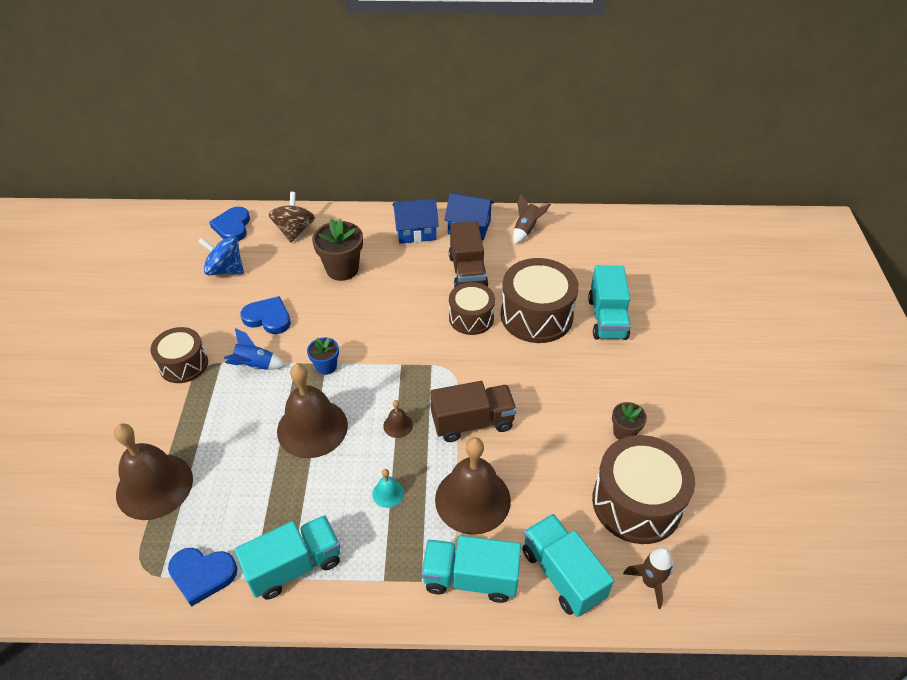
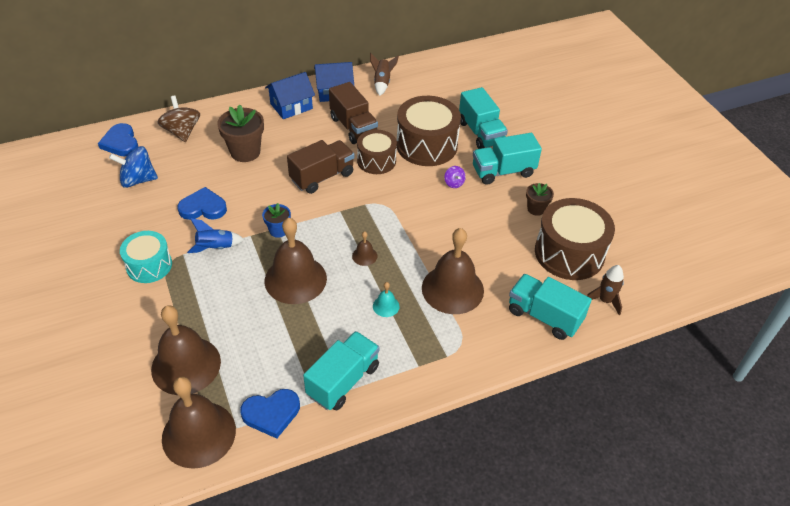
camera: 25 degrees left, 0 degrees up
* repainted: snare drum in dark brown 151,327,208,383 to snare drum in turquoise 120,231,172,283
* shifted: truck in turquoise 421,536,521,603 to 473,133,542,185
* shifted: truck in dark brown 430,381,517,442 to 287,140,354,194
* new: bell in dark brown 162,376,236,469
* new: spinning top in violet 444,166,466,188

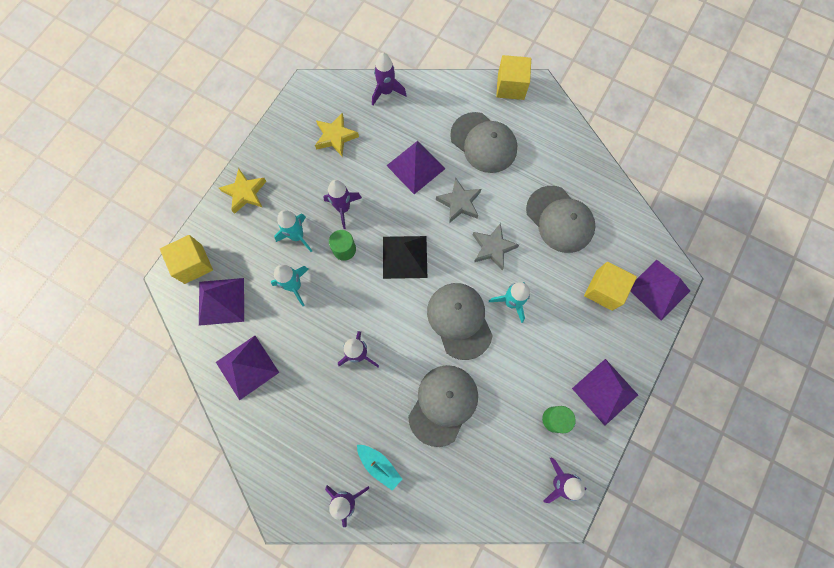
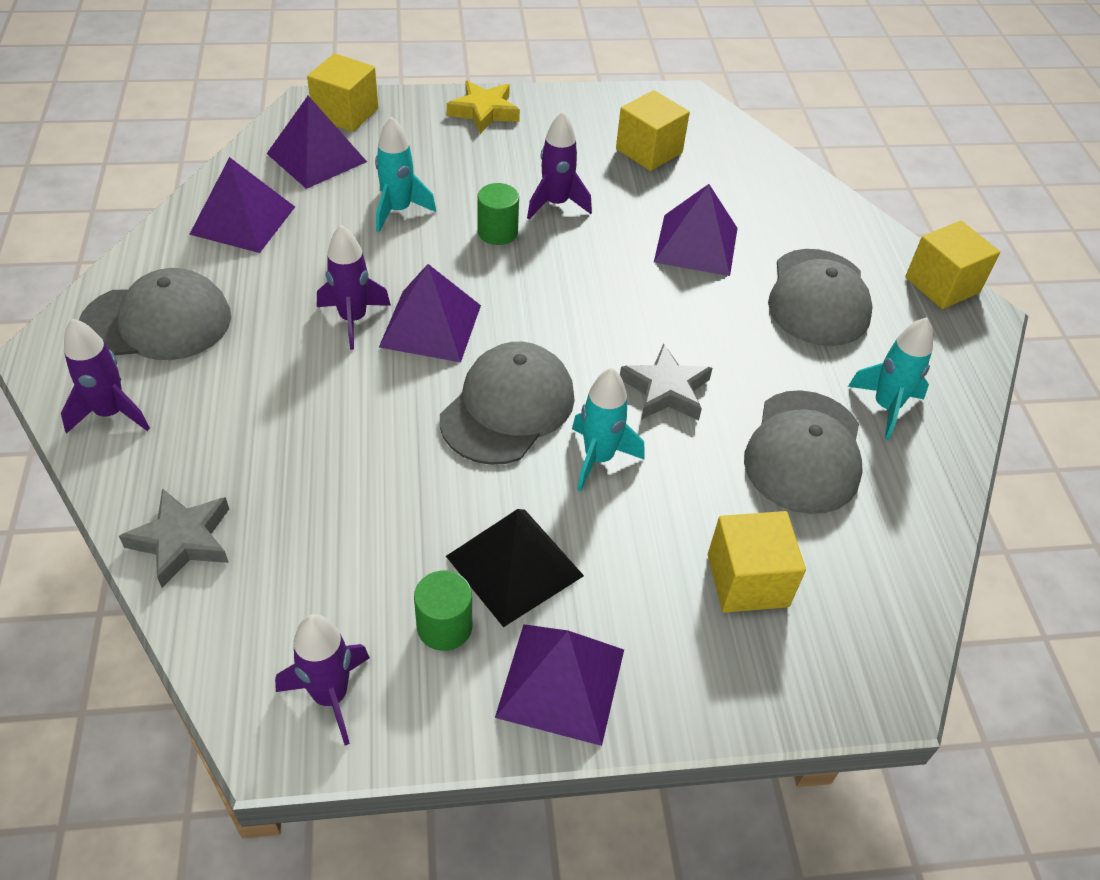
camera: 50 degrees right, 25 degrees down
* shifted: toy rocket in turquoise 274,210,312,252 to 848,317,933,440
* swapped: five-pointed star in golden 315,113,359,156 to solid cube in golden 616,90,690,171
* gone: toy boat in turquoise 357,445,402,491
* gone: toy rocket in violet 372,52,407,105
* shifted: pyramid shape in black 383,236,427,279 to 446,509,584,627
* shifted: baseball cap in gray 408,365,478,447 to 79,268,231,360
* shifted: five-pointed star in gray 436,178,481,223 to 119,488,229,588
* shifted: pyramid shape in violet 631,260,690,320 to 379,264,481,362

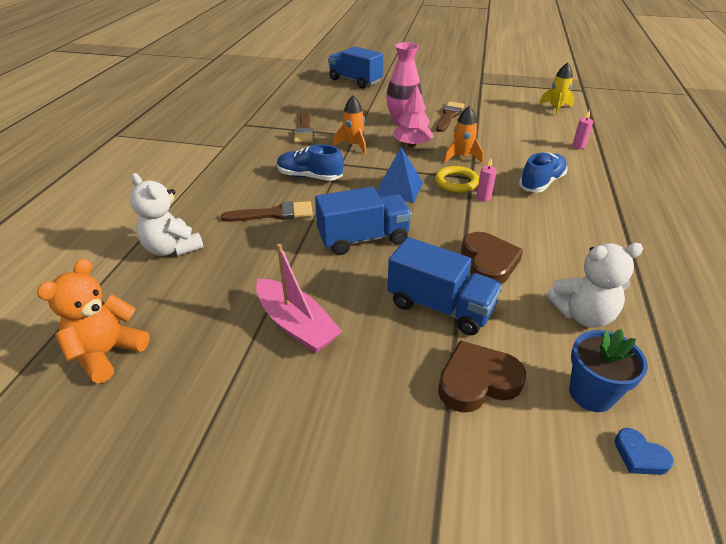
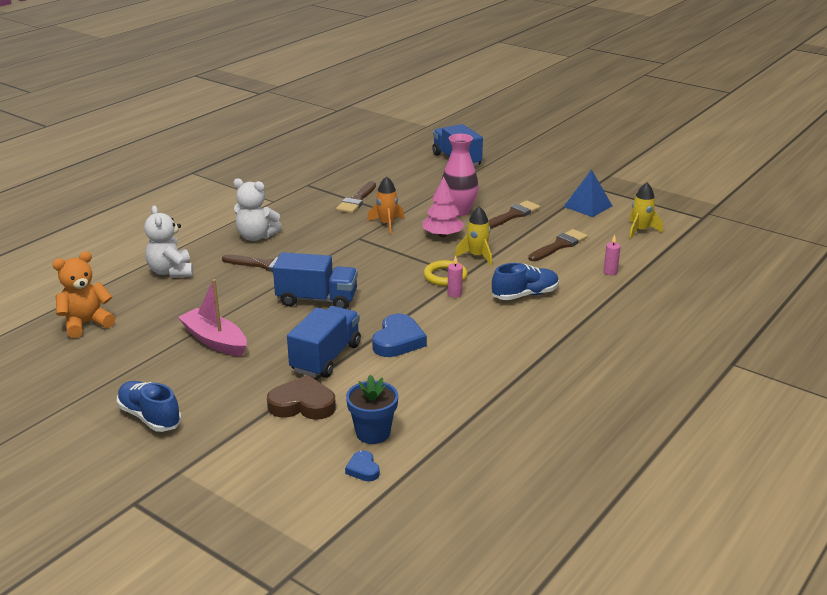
camera: 25 degrees right, 10 degrees down
* rotated: toy boat in pink 256,244,343,353 = 178,279,247,356 150 degrees clockwise
* shifted: sneaker in royal blue 277,145,343,181 to 117,381,181,432
* shifted: pyramid shape in royal blue 376,147,423,203 to 564,169,612,217
* rotated: truck in royal blue 387,237,502,335 = 287,306,361,378 120 degrees counterclockwise
* repainted: toy rocket in orange 444,106,483,163 to toy rocket in golden 455,206,492,266
* repainted: heart in dark brown 461,232,523,284 to heart in royal blue 372,314,427,357
* shifted: teddy in snow-white 546,243,643,328 to 233,179,282,241
* new: brush in dark brown 528,229,588,261

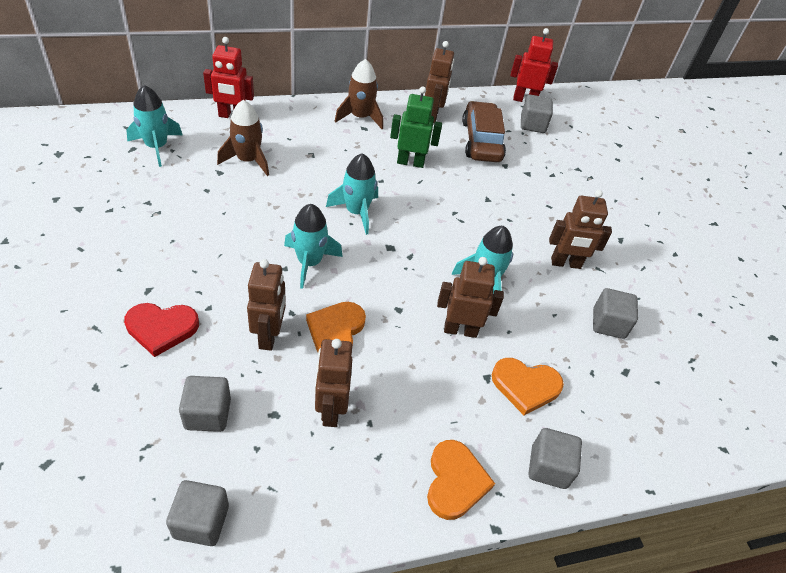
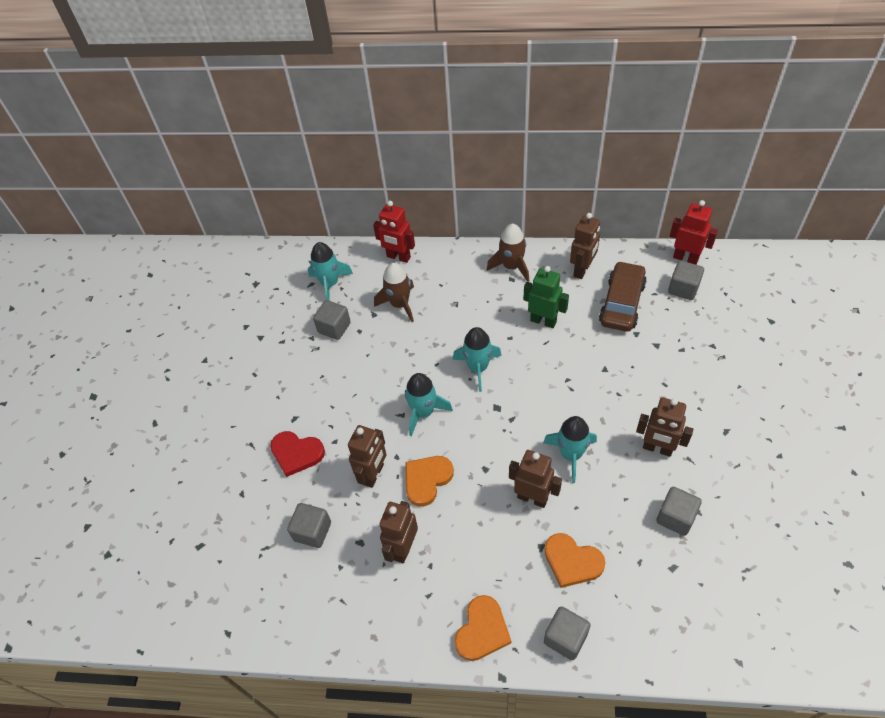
camera: 30 degrees right, 5 degrees up
* shifted: solid cube in gray 166,480,229,546 to 313,300,351,340

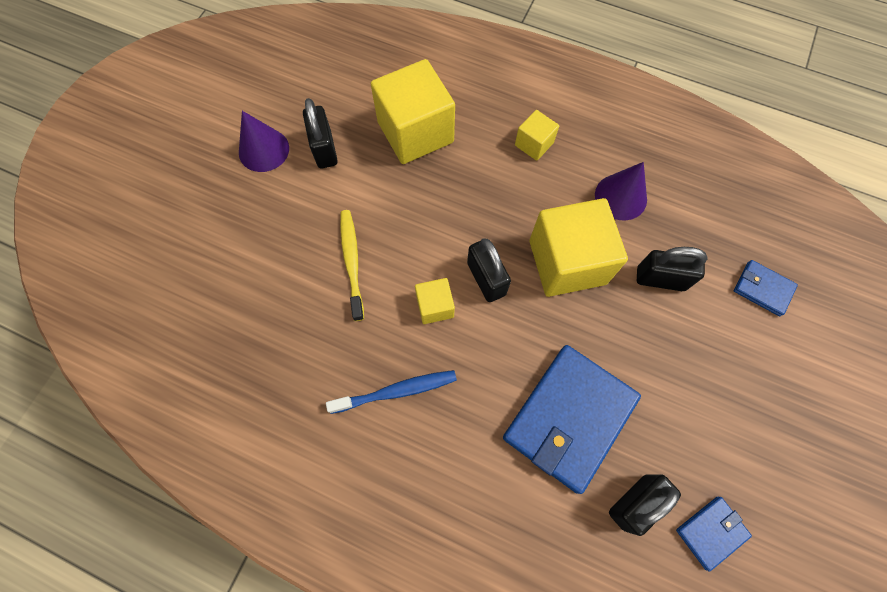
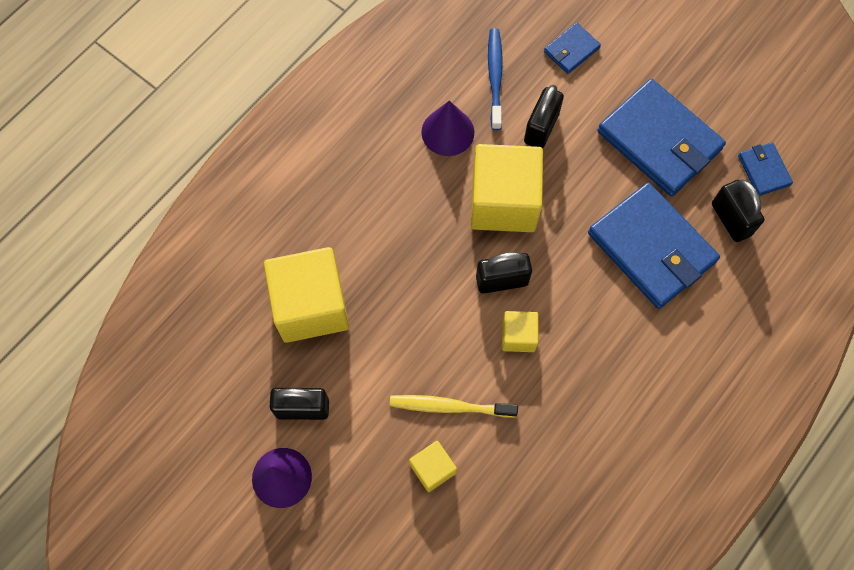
camera: 75 degrees left, 0 degrees up
* shifted: toothbrush in royal blue 326,370,457,414 to 488,28,503,130
* shifted: solid cube in golden 515,110,559,161 to 409,441,457,492
* new: billfold in royal blue 598,79,726,196

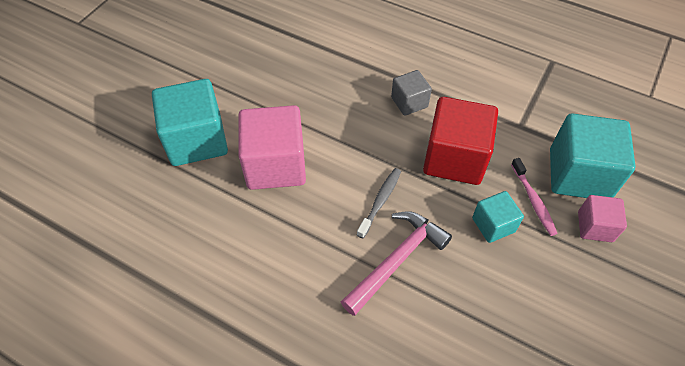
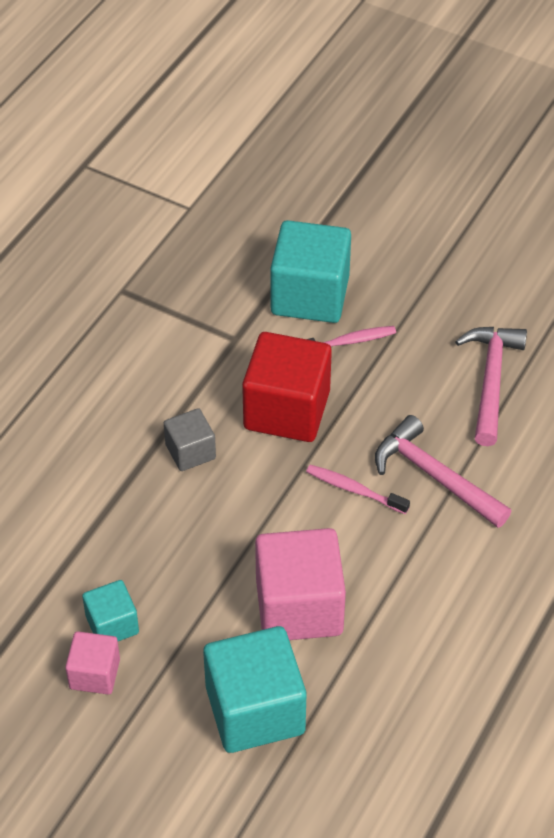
camera: 90 degrees left, 5 degrees down
* repainted: toothbrush in gray 357,168,401,239 to toothbrush in pink 306,465,410,514
* shifted: solid cube in turquoise 472,191,524,243 to 82,580,139,641
* shifted: solid cube in pink 578,195,627,242 to 65,631,120,694
* new: hammer in pink 455,327,527,446

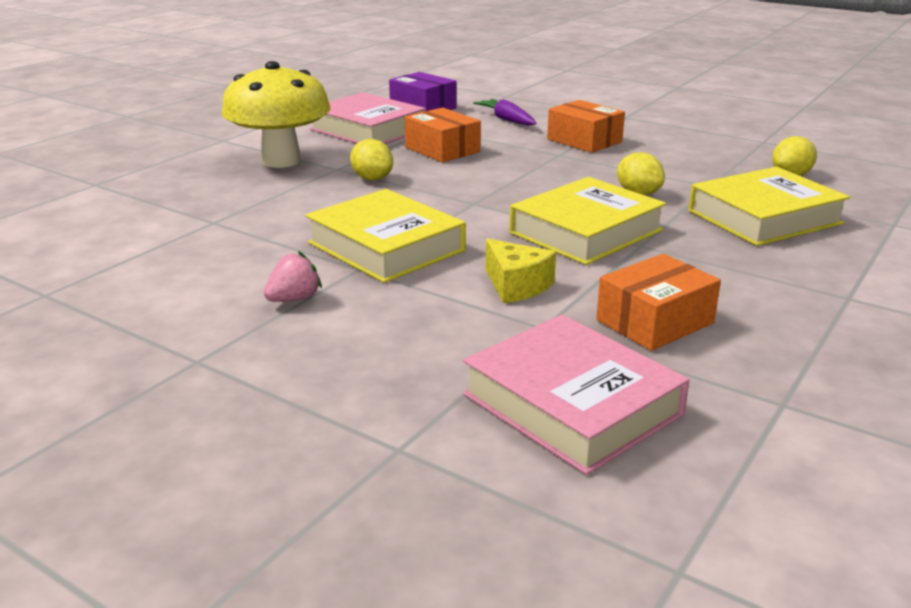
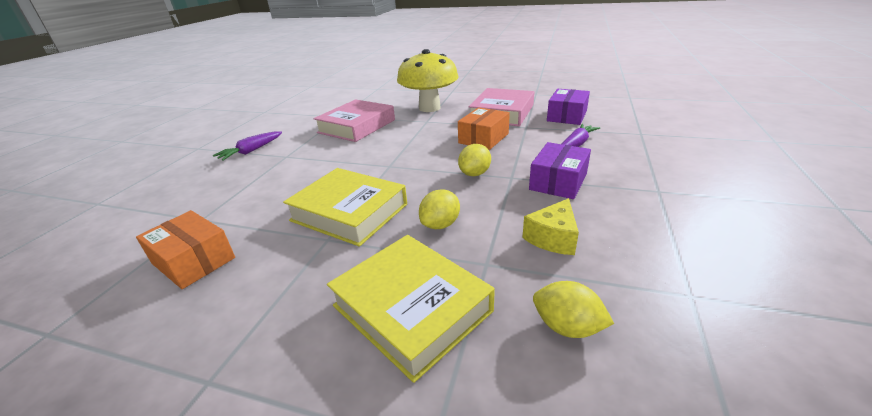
camera: 75 degrees right, 5 degrees up
* swapped: strawberry in pink 264,251,322,302 to carrot in violet 213,132,282,161
* gone: book in golden 305,189,466,283
* shifted: lemon in golden 350,139,393,181 to 458,144,491,176
* shifted: book in pink 463,314,689,475 to 313,99,395,142
* shifted: piece of cheese in golden 485,238,556,303 to 522,198,579,255
* repainted: package in orange 547,100,625,153 to package in violet 529,142,591,199

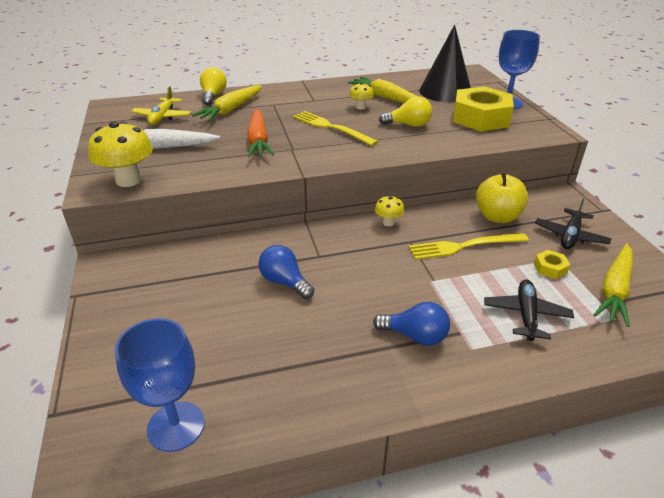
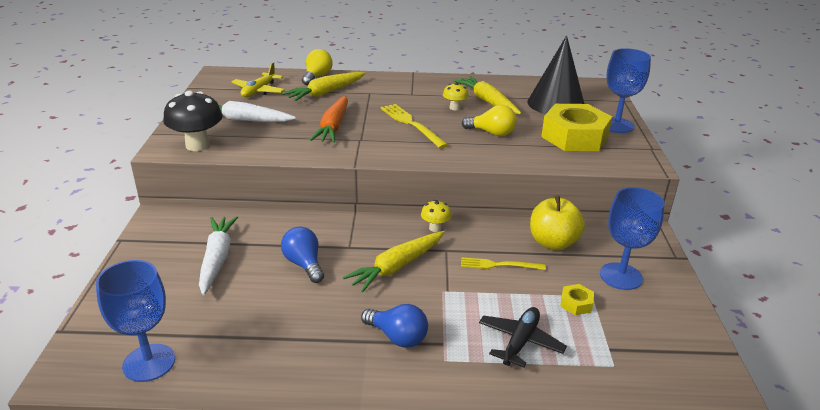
camera: 15 degrees right, 5 degrees down
* repainted: mushroom in golden 88,121,153,187 to mushroom in black 163,91,223,151
* scaled: table fork in golden 409,233,529,260 = 461,258,546,270 x0.66
* swapped: toy plane in black 535,198,611,249 to wine glass in royal blue 600,187,665,290
* shifted: carrot in golden 594,243,633,327 to 343,231,444,292
* new: carrot in snow-white 199,216,238,296

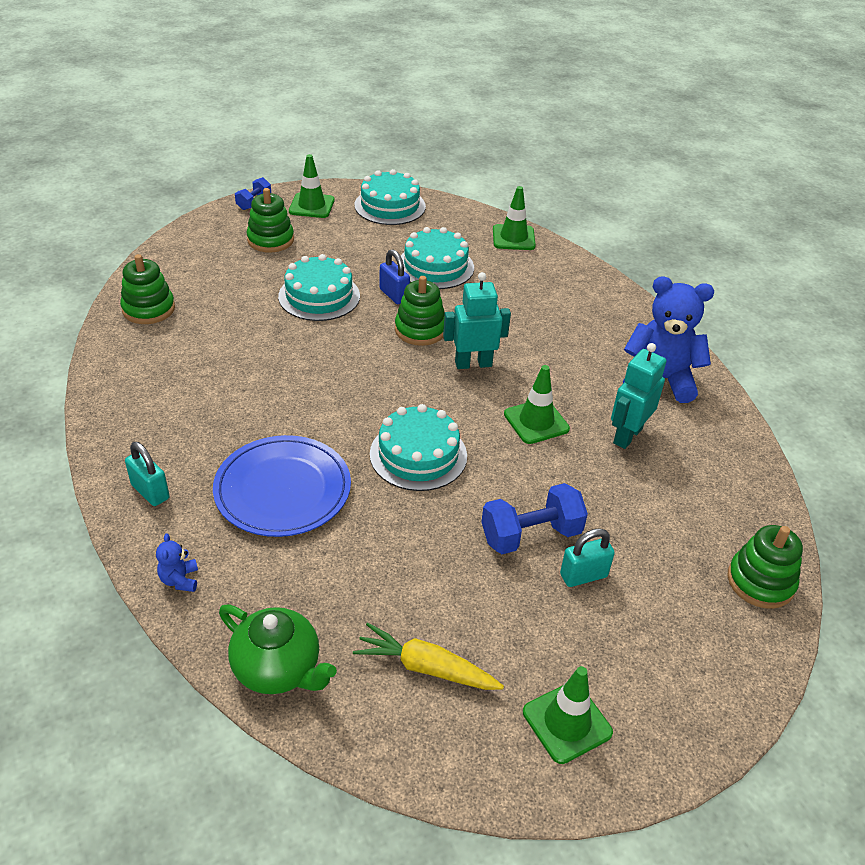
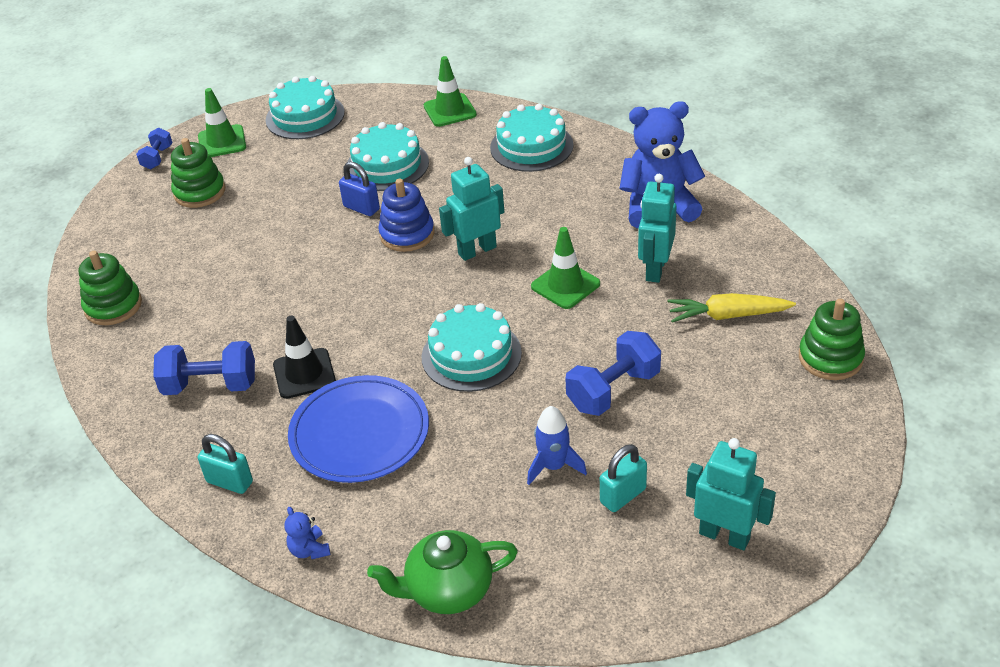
camera: 15 degrees left, 0 degrees up
* rotated: china teapot in green 219,604,337,694 = 367,530,518,614 150 degrees clockwise
* shifted: cake in turquoise 278,254,360,321 to 490,104,573,172
* shifted: carrot in golden 353,622,504,690 to 668,293,796,323
* repainted: ring stacker in green 395,276,445,346 to ring stacker in royal blue 378,179,434,252
* swapped: safety cone in green 523,666,613,764 to toy robot in turquoise 686,438,776,550
* shifted: padlock in turquoise 560,528,615,587 to 600,444,647,512
* new: dumbbell in royal blue 153,341,255,395
* new: safety cone in black 273,315,336,399
* new: toy rocket in royal blue 527,406,587,485

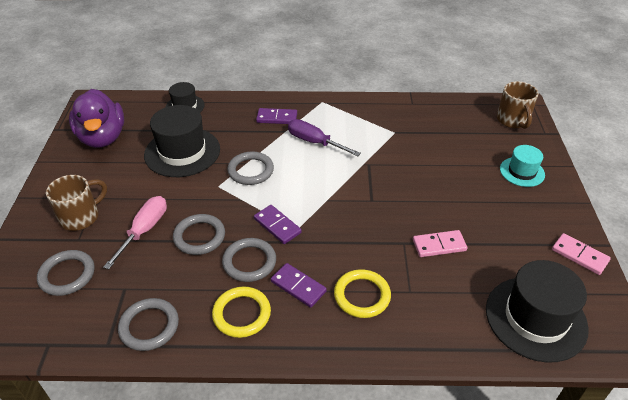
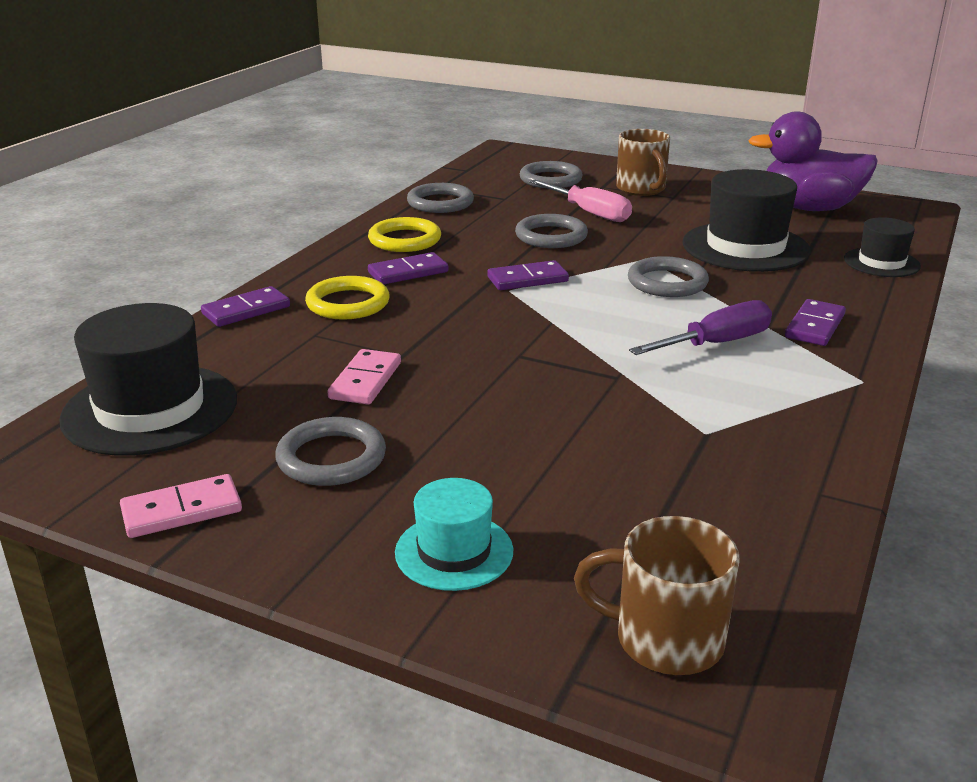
camera: 115 degrees right, 15 degrees down
* shifted: ring in gray 222,238,276,282 to 275,417,386,486
* new: domino in violet 201,286,290,327

